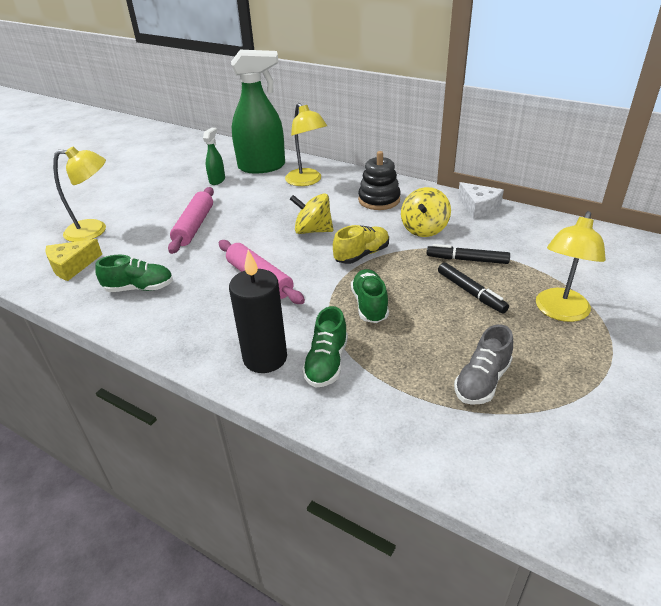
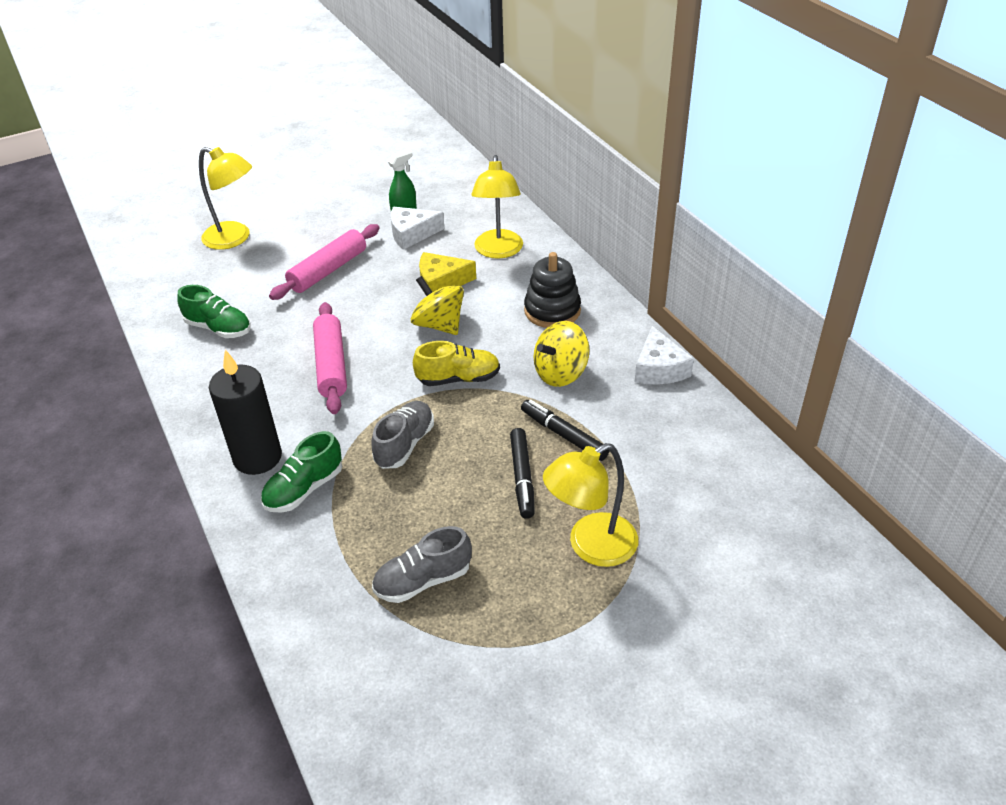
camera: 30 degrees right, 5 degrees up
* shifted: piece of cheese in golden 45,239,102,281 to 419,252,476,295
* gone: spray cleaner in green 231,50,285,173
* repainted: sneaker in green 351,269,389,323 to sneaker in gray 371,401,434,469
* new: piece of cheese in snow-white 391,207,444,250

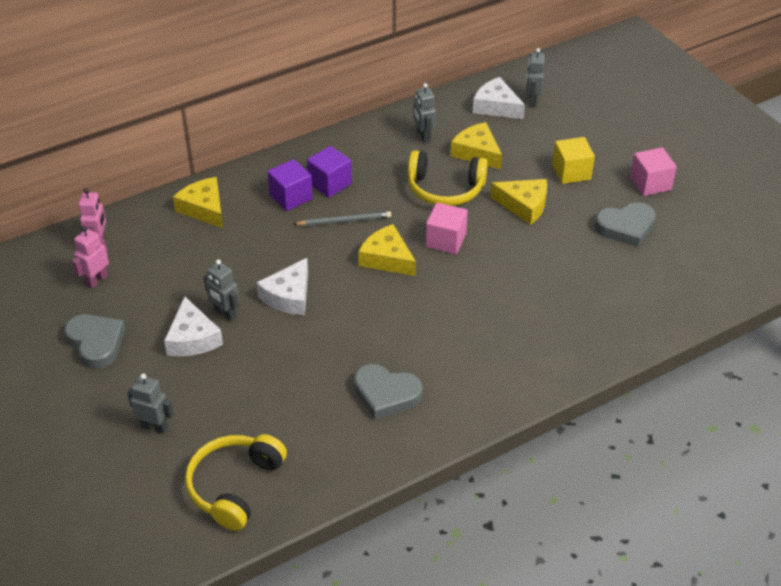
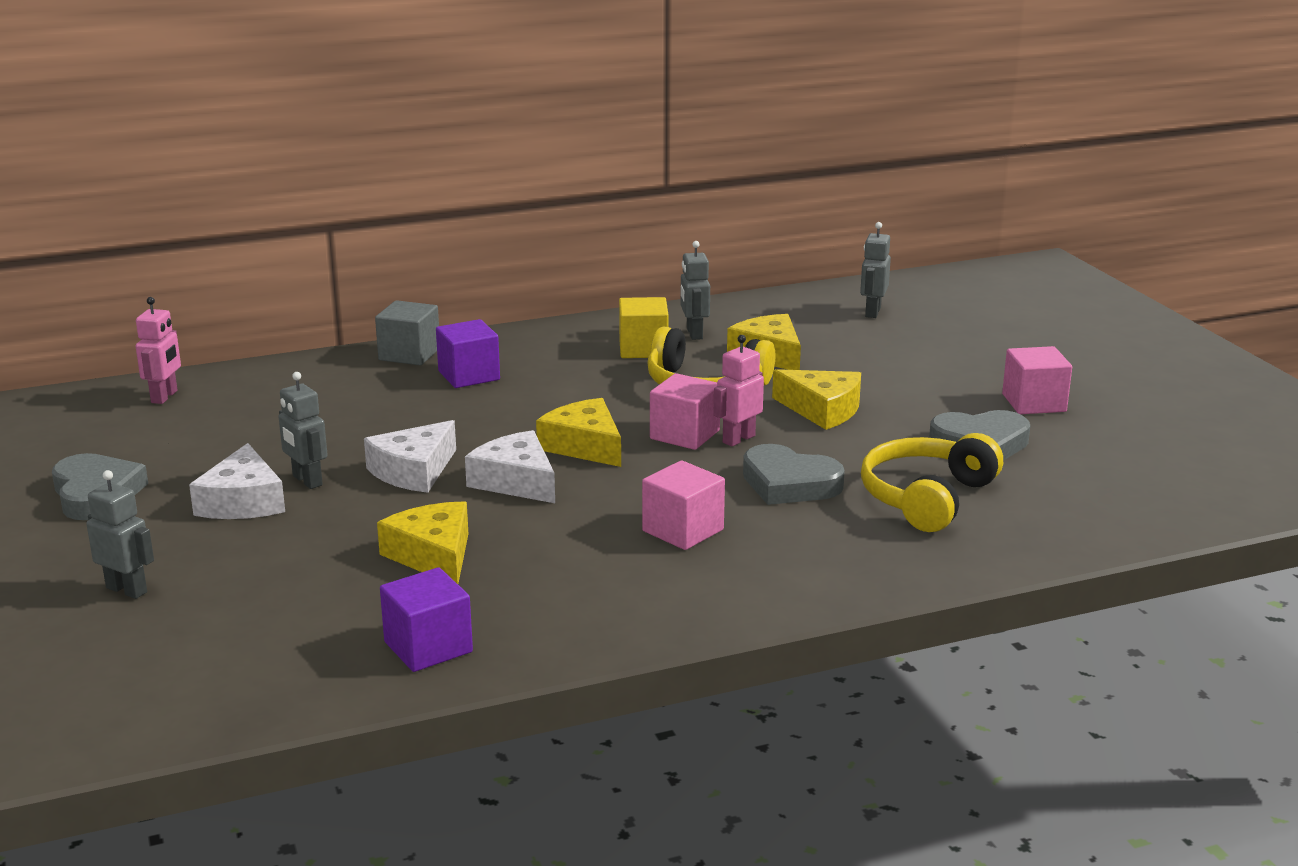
camera: 10 degrees right, 20 degrees down
* shifted: toy robot in pink 72,226,109,288 to 713,335,764,446
* shifted: piece of cheese in golden 173,177,223,228 to 377,501,469,584
* shifted: over-ear headphones in golden 185,434,287,531 to 861,433,1003,532
* gone: lead pencil in gray 294,211,391,226
* shifted: solid cube in violet 307,146,352,198 to 380,567,473,672
* shifted: heart in gray 354,364,423,419 to 743,444,845,505
* shifted: piece of cheese in snow-white 473,77,525,119 to 465,430,555,503
* shifted: solid cube in golden 552,137,595,184 to 619,297,669,358
* new: solid cube in gray 375,300,439,365
* new: solid cube in pink 642,460,725,550

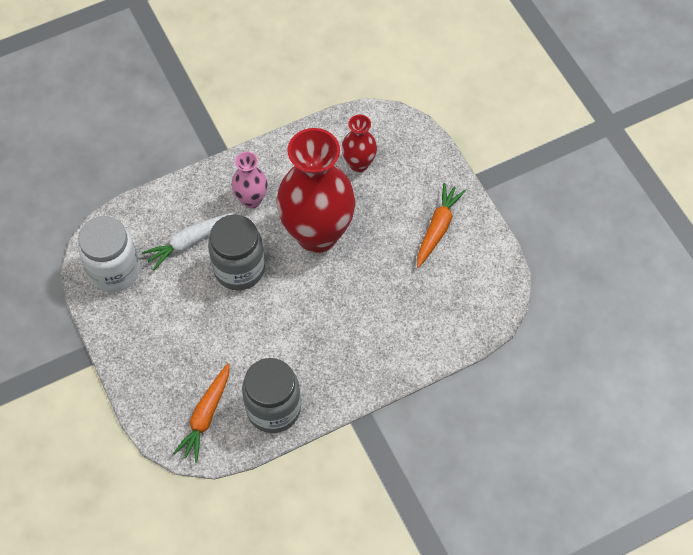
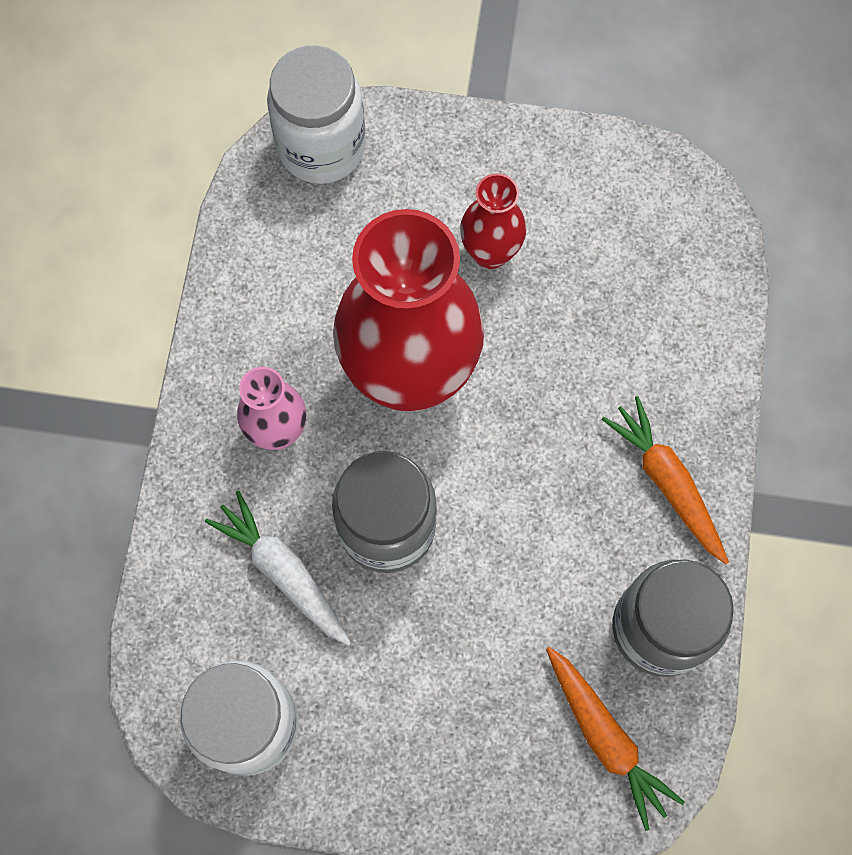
camera: 55 degrees left, 10 degrees up
* rotated: carrot in snow-white 142,212,235,270 = 205,491,351,646 135 degrees clockwise
* shifted: vase in red 342,115,377,172 to 460,173,526,269
* shifted: carrot in orange 417,183,466,268 to 601,396,729,564
* new: jam jar in snow-white 267,45,366,184

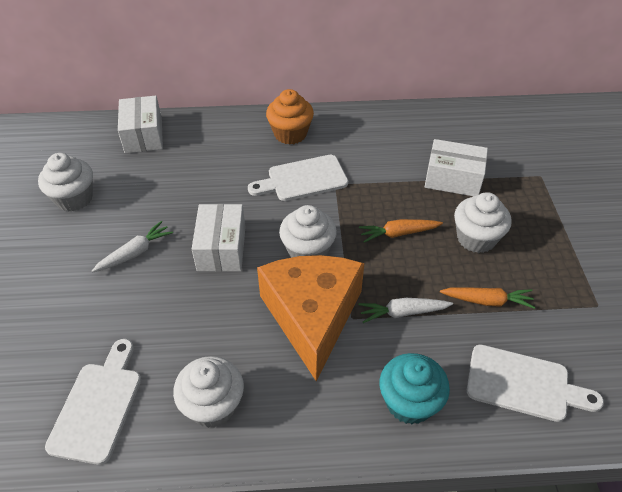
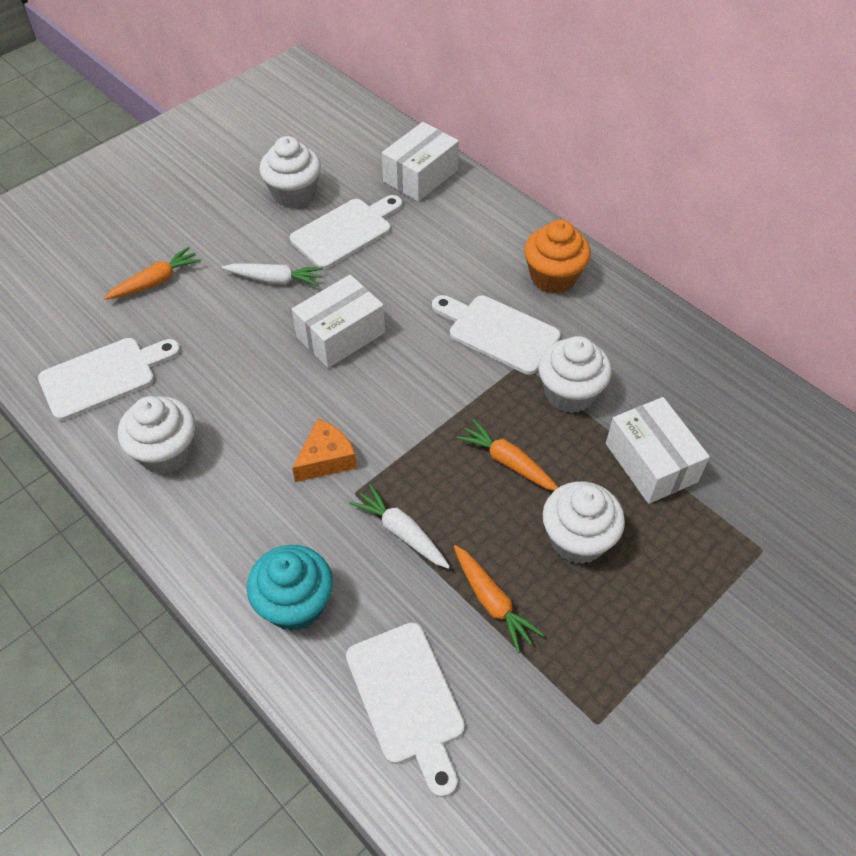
camera: 50 degrees right, 5 degrees up
* scaled: piece of cheese in orange 257,255,364,381 = 292,419,357,482 x0.45
* shifted: muffin in snow-white 279,205,337,258 to 538,336,612,413
* new: carrot in orange 104,246,201,300
* new: chopping board in snow-white 290,195,402,269

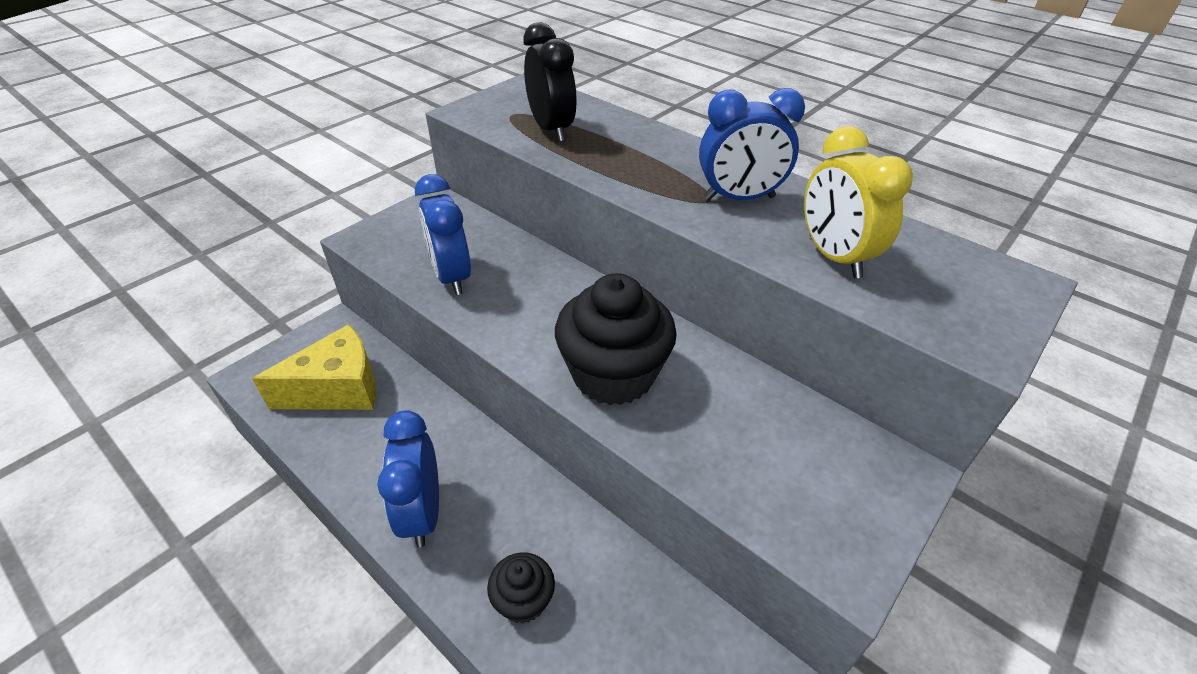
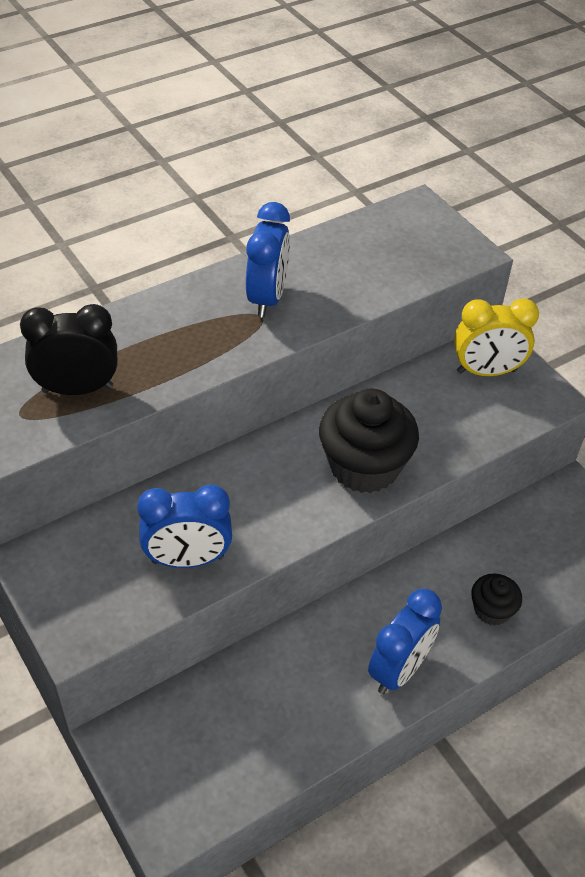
camera: 75 degrees left, 5 degrees up
* gone: piece of cheese in golden 252,324,376,410
* rotated: alarm clock in royal blue 377,410,439,548 = 368,589,442,694 60 degrees counterclockwise
* shifted: alarm clock in golden 804,126,913,278 to 454,298,539,376

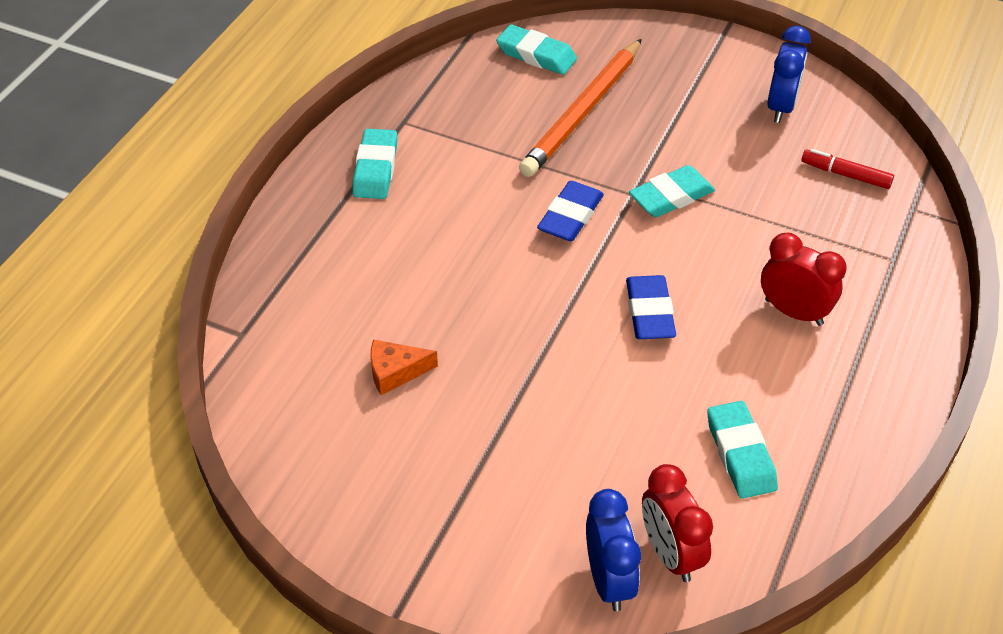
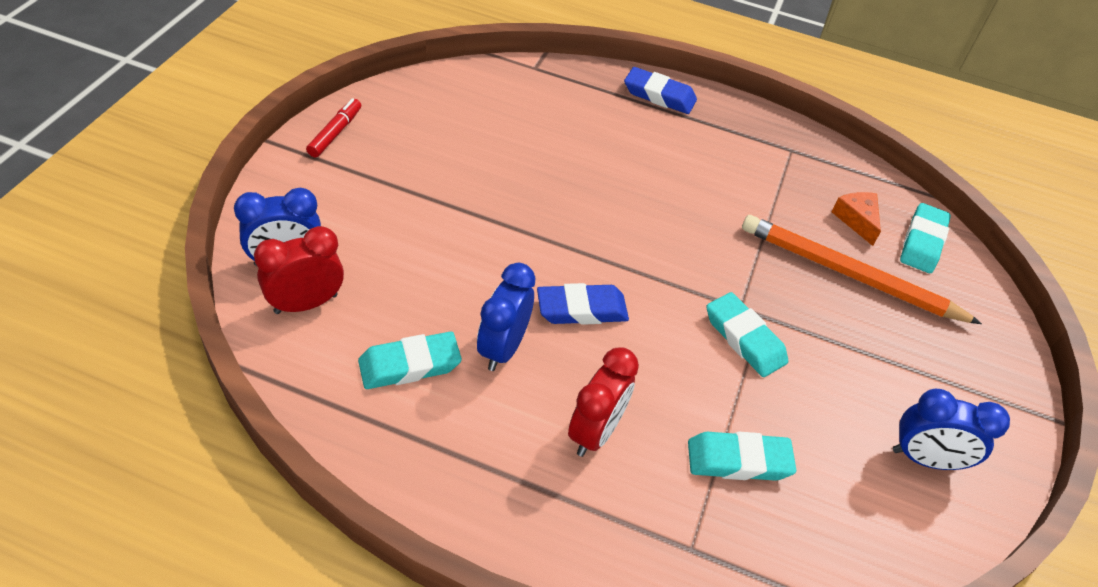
camera: 80 degrees right, 0 degrees up
* shifted: eraser in turquoise 352,129,397,199 to 688,432,796,481
* shifted: piece of cheese in orange 370,340,438,395 to 832,192,881,246
* shifted: eraser in royal blue 537,181,604,241 to 624,67,697,114
* shifted: felt pen in red 802,149,894,189 to 306,98,361,158
* new: alarm clock in royal blue 477,263,536,371

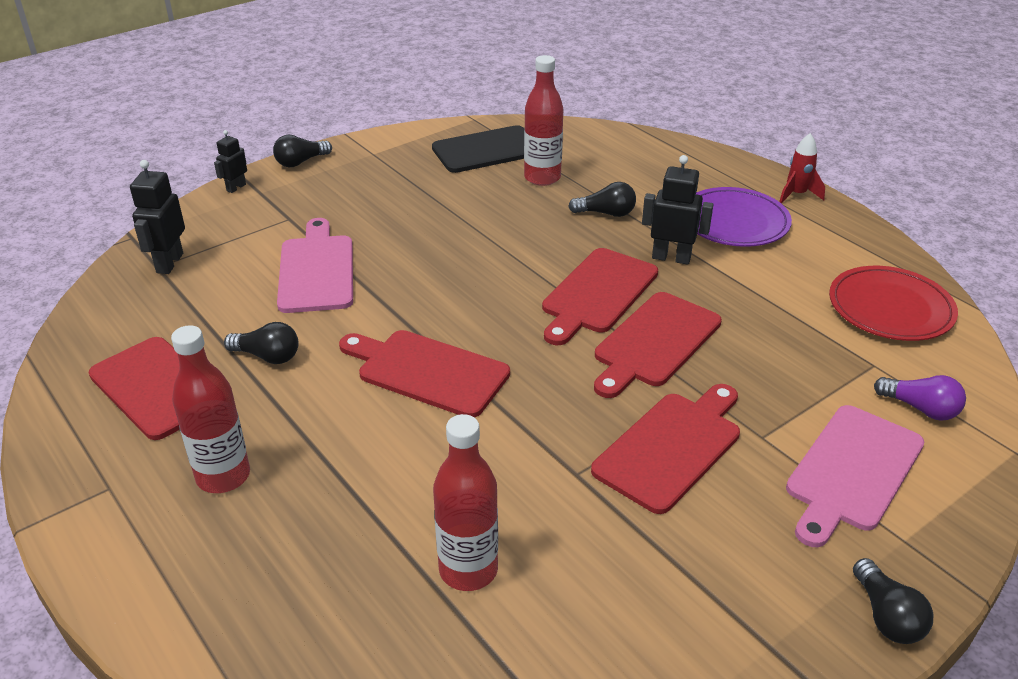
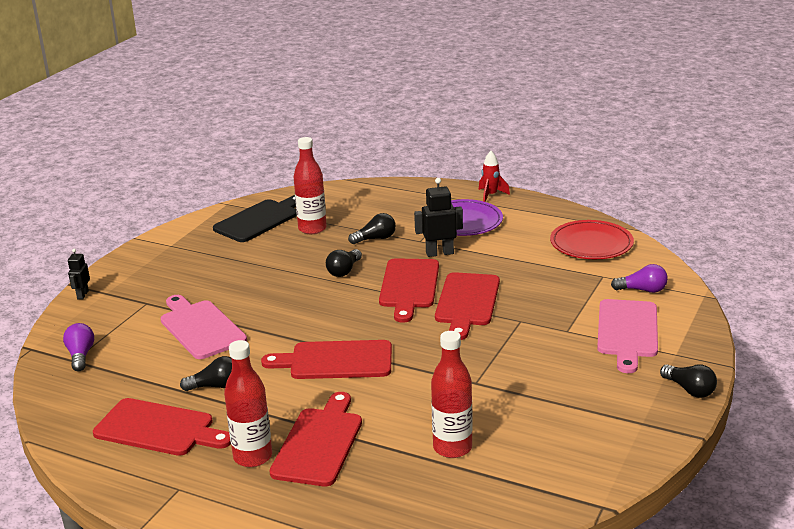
camera: 25 degrees left, 10 degrees down
* swapped: toy robot in black 130,160,185,274 to bulb in violet 63,323,94,371
* shifted: bulb in black 273,135,332,167 to 326,249,362,277
* shifted: chopping board in red 591,384,740,514 to 270,392,362,486

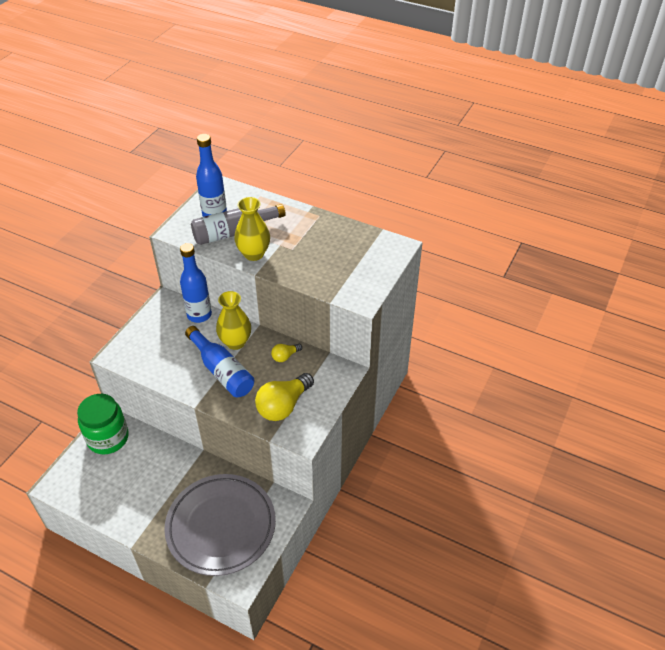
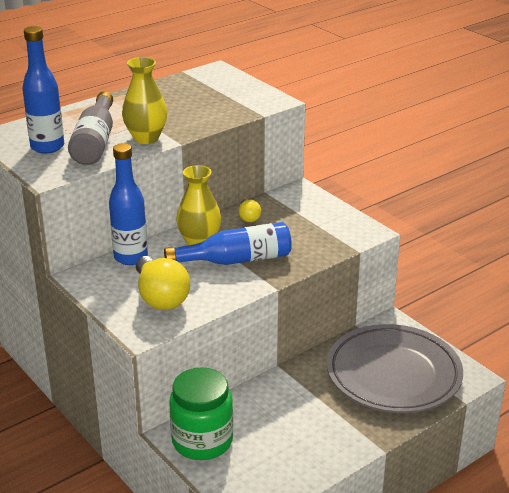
camera: 65 degrees left, 15 degrees down
* shifted: bulb in golden 255,373,314,421 to 136,256,190,310

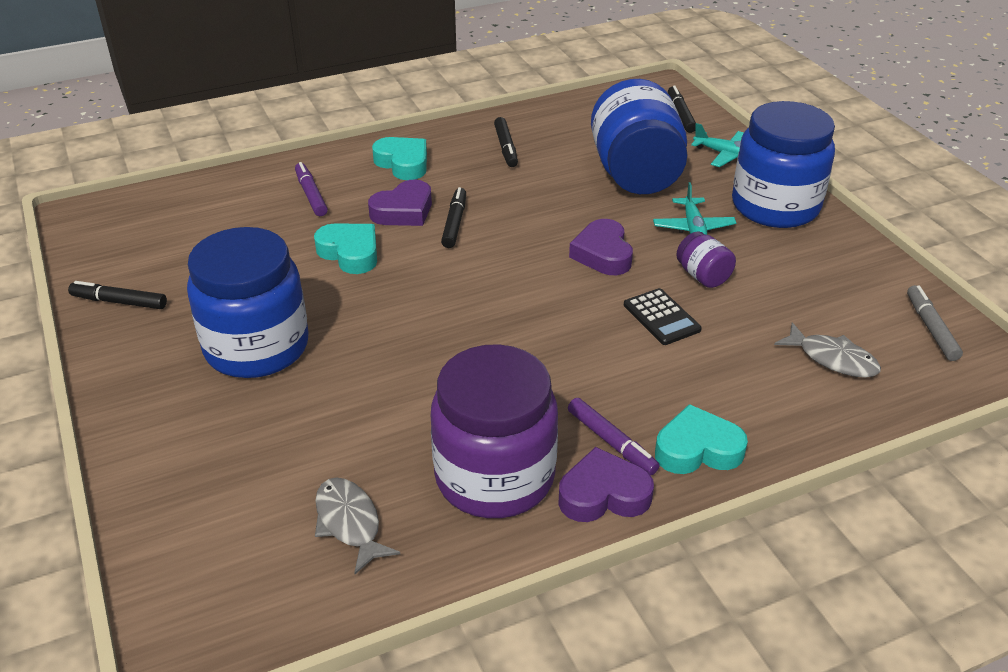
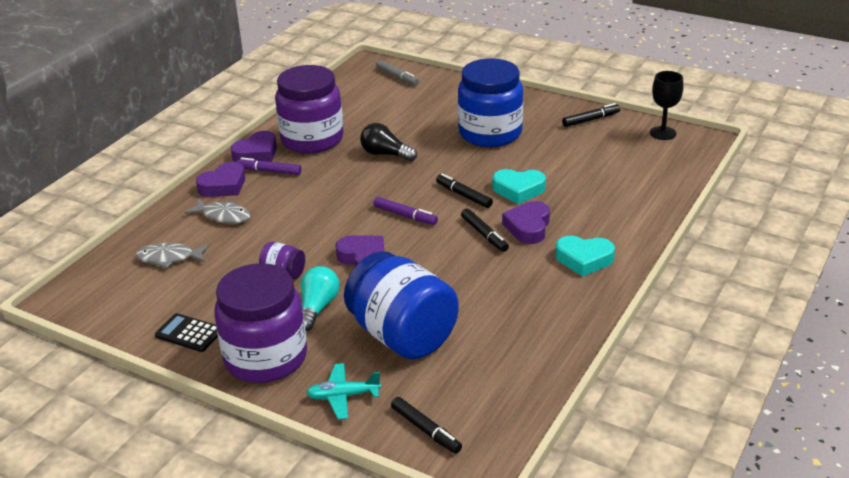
camera: 145 degrees right, 5 degrees down
* shifted: felt pen in violet 295,162,328,216 to 373,197,438,225
* shifted: fish in gray 315,477,400,574 to 184,199,251,223
* shifted: felt pen in black 494,117,518,167 to 436,173,493,208
* shifted: calculator in black 624,288,702,345 to 155,313,218,352
* swapped: toy plane in turquoise 653,182,736,235 to bulb in turquoise 301,266,340,331
* repainted: heart in turquoise 655,404,748,474 to heart in violet 196,162,245,197
* repainted: jam jar in royal blue 732,101,835,228 to jam jar in violet 215,263,307,383
* shifted: felt pen in gray 907,285,963,361 to 376,60,419,86
* new: bulb in black 360,123,417,161
* new: wine glass in black 650,71,683,140

